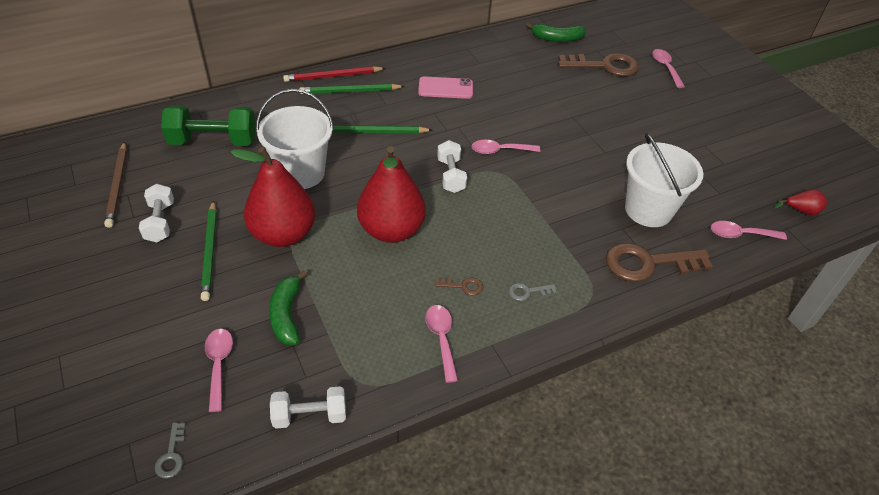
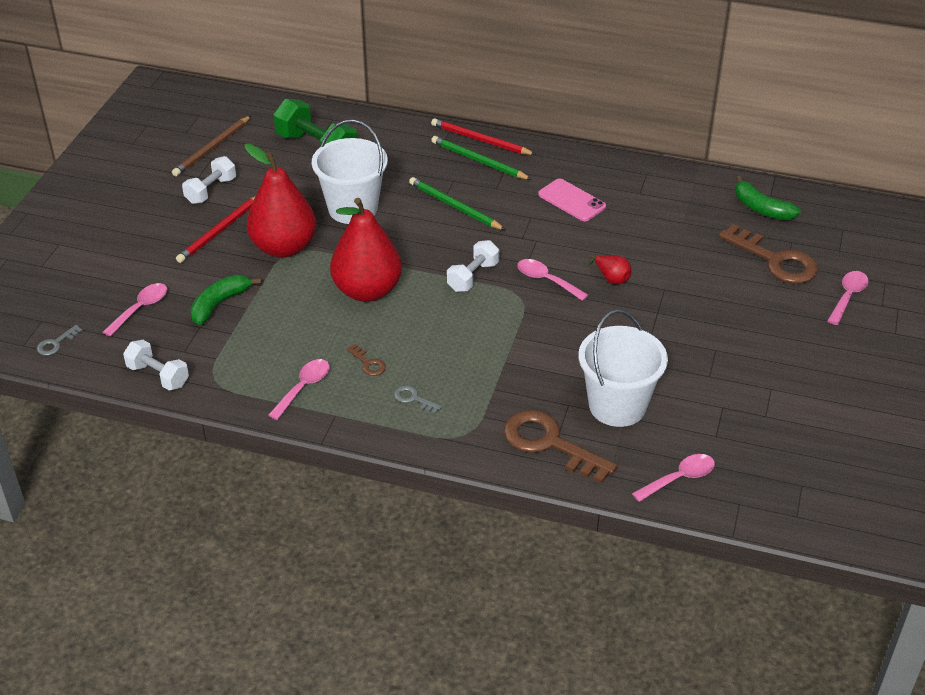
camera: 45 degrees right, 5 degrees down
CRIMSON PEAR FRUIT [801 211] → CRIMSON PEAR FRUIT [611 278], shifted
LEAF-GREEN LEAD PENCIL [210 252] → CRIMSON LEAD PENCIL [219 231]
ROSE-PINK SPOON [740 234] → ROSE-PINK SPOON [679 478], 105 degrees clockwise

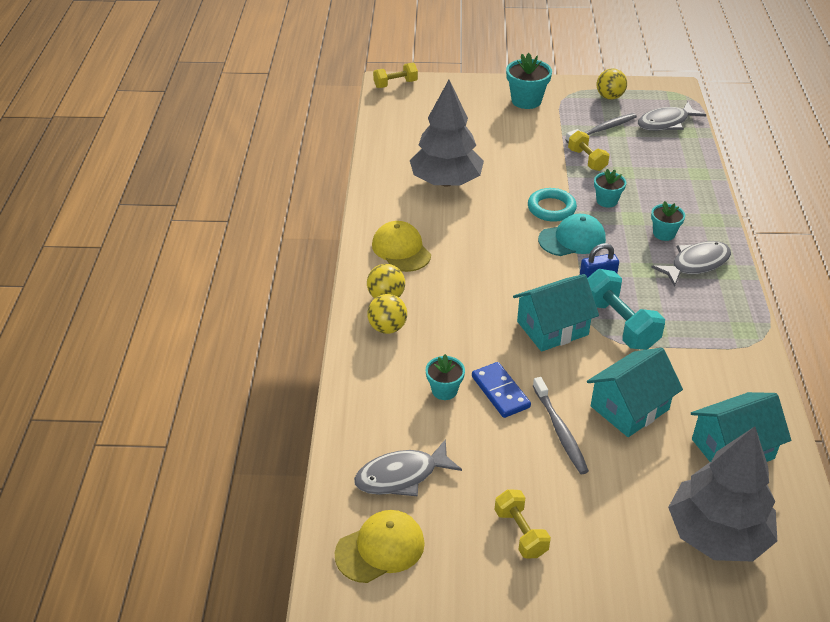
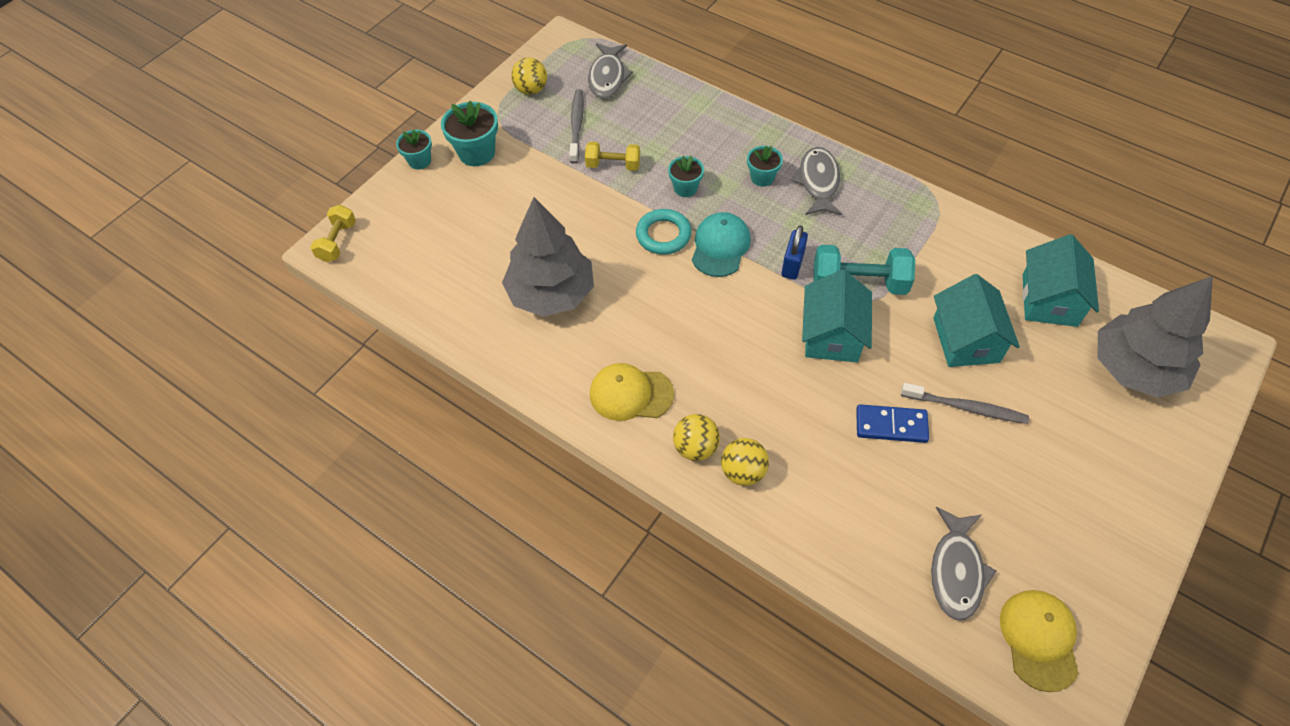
camera: 55 degrees left, 15 degrees up
AQUA POTTED PLANT [444 390] → AQUA POTTED PLANT [419 161], shifted
YELLOW DUMBBELL [520 533] → -

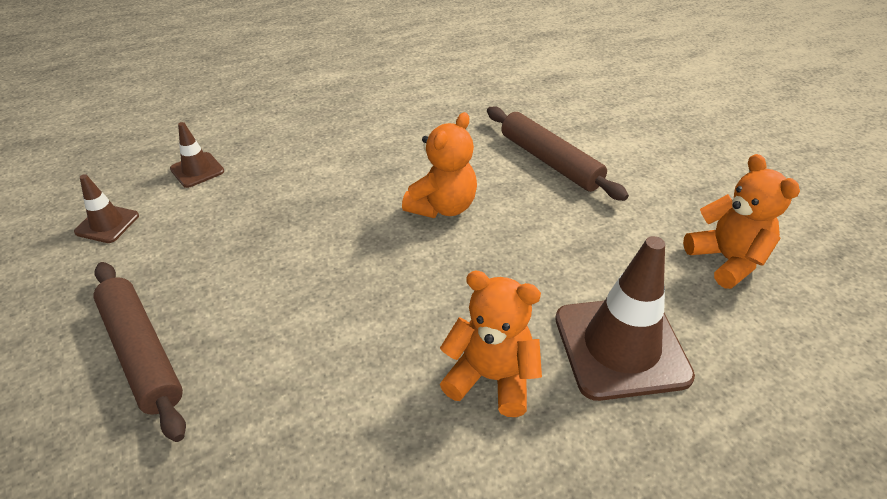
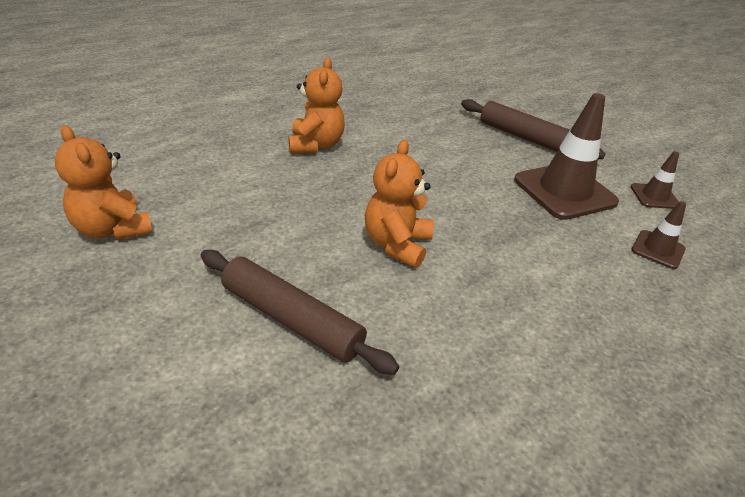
camera: 160 degrees right, 5 degrees down
BROWN ROAD CONE [621 347] → BROWN ROAD CONE [564 191], shifted
ORANGE-COLOURED STUFFED BEAR [491 378] → ORANGE-COLOURED STUFFED BEAR [315 145], 90 degrees counterclockwise

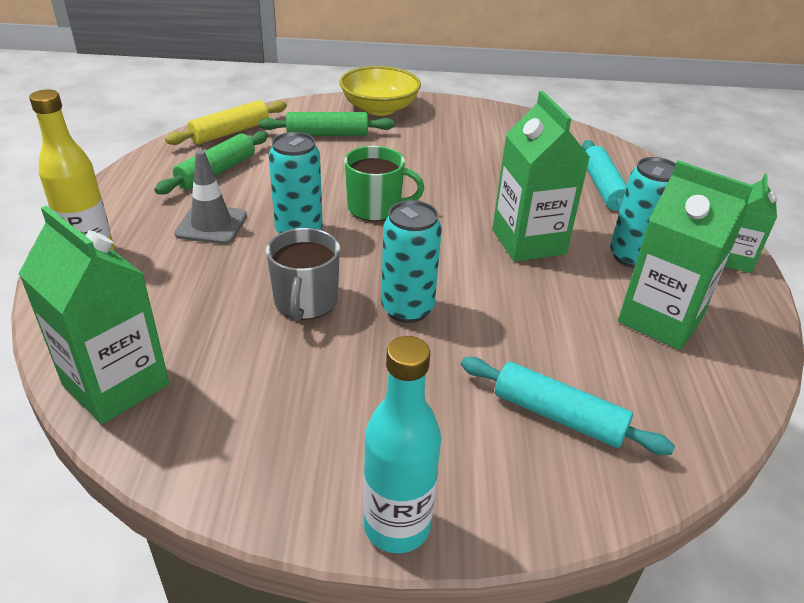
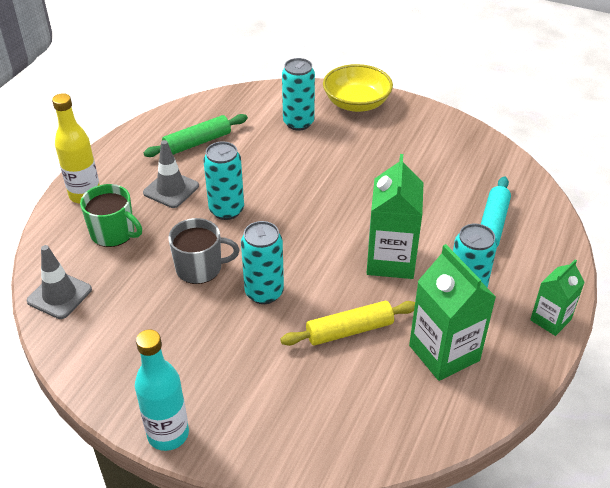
camera: 25 degrees right, 5 degrees up
YELLOW PASTRY ROLLER [230 132] → YELLOW PASTRY ROLLER [349 330], shifted
LEAF-GREEN PASTRY ROLLER [327 134] → AQUA SODA CAN [298 123]
LEAF-GREEN MUG [375 208] → LEAF-GREEN MUG [113 233], shifted
LEAF-GREEN MILK CARTON [116 384] → GREY ROAD CONE [59 295]
GREY MUG [305 301] → GREY MUG [200 268], 120 degrees counterclockwise
AQUA PASTRY ROLLER [558 415] → -

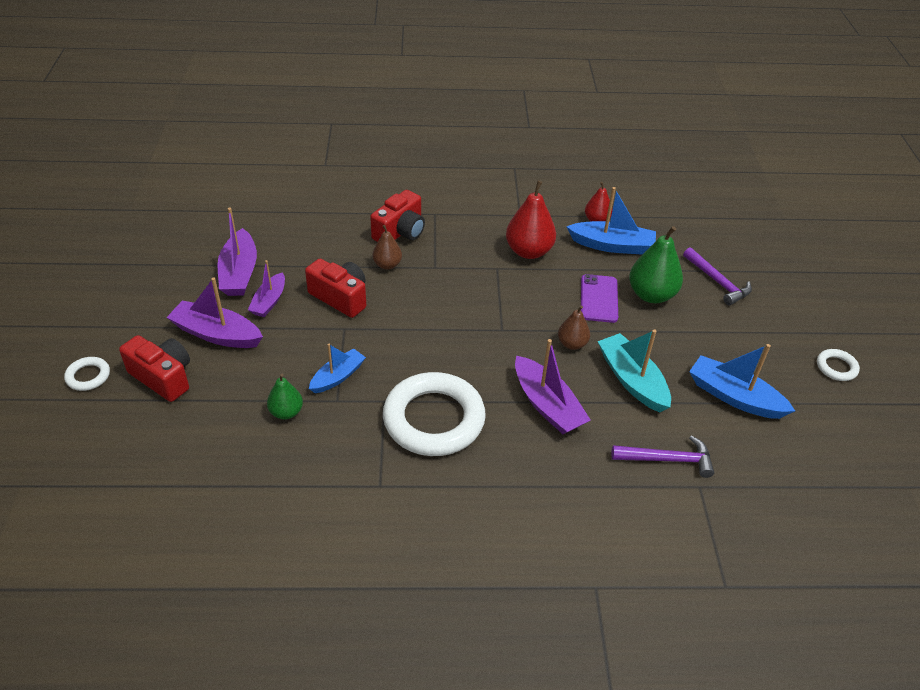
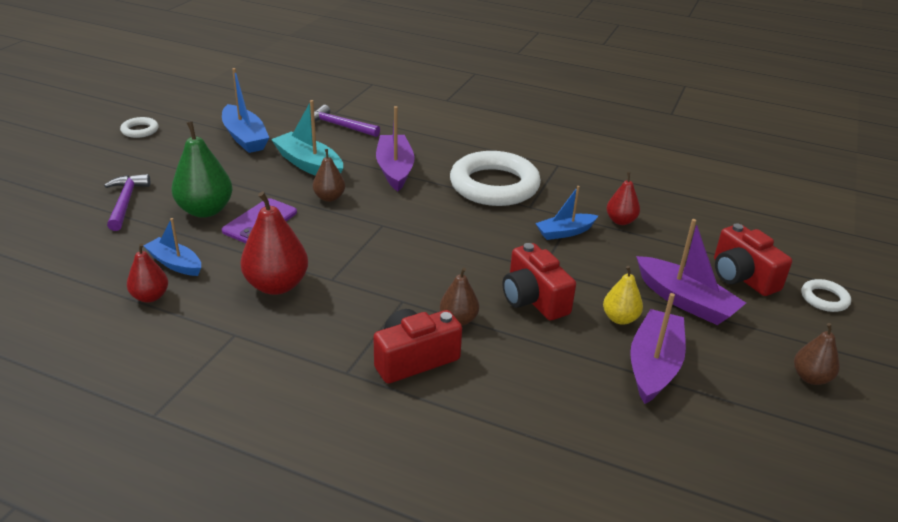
camera: 155 degrees left, 10 degrees down
ROYAL BLUE SAILBOAT [612 245] → ROYAL BLUE SAILBOAT [175 263], x0.64
PURPLE SAILBOAT [269 301] → YELLOW PEAR FRUIT [620 318]
AQUA SAILBOAT [632 380] → AQUA SAILBOAT [309 165], 135 degrees clockwise
LEAF-GREEN PEAR FRUIT [286 412] → CRIMSON PEAR FRUIT [620 221]
- → BROWN PEAR FRUIT [810 378]

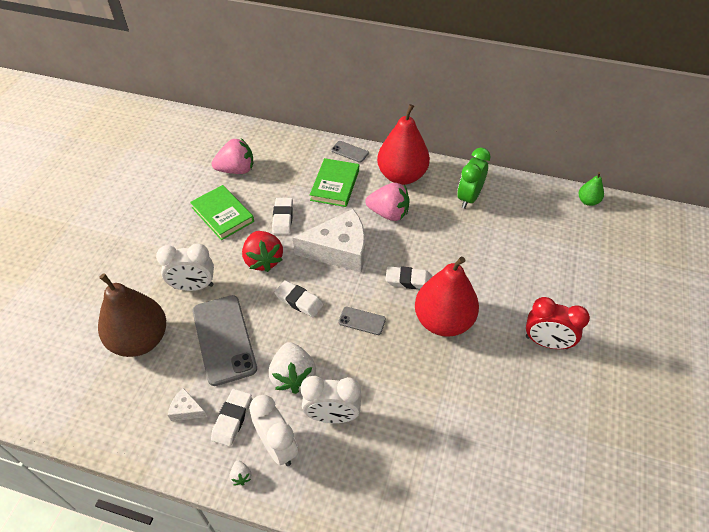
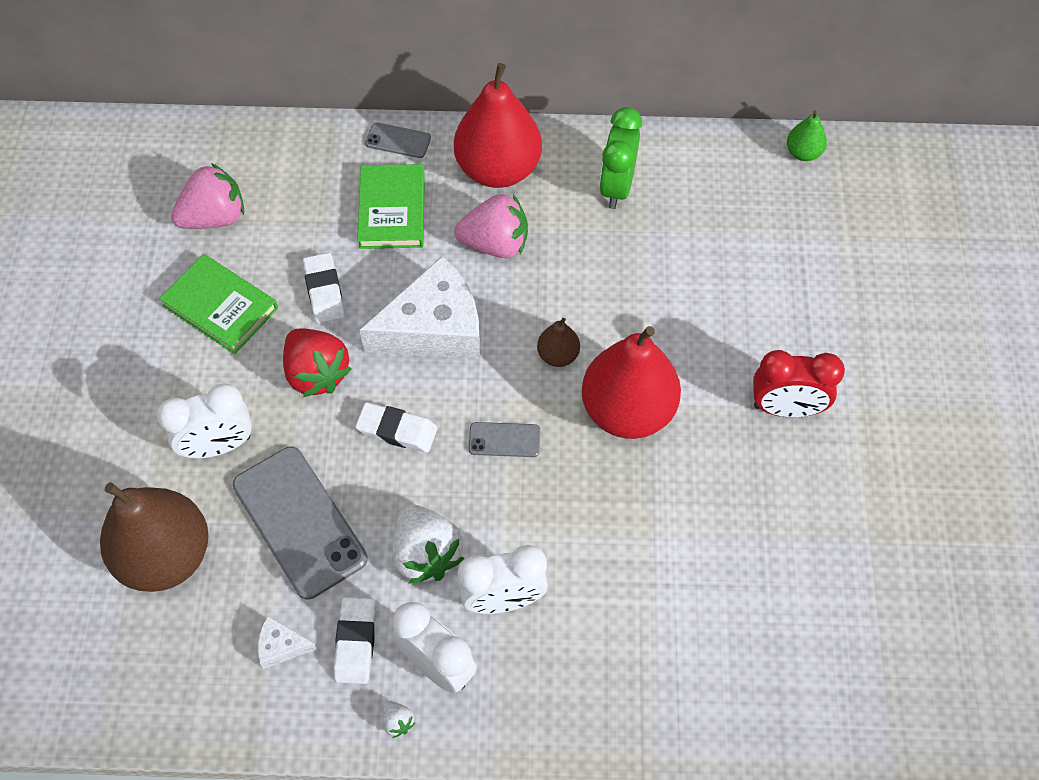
camera: 15 degrees left, 10 degrees up
WHITE PENCIL ERASER [408 280] → BROWN PEAR FRUIT [558 355]

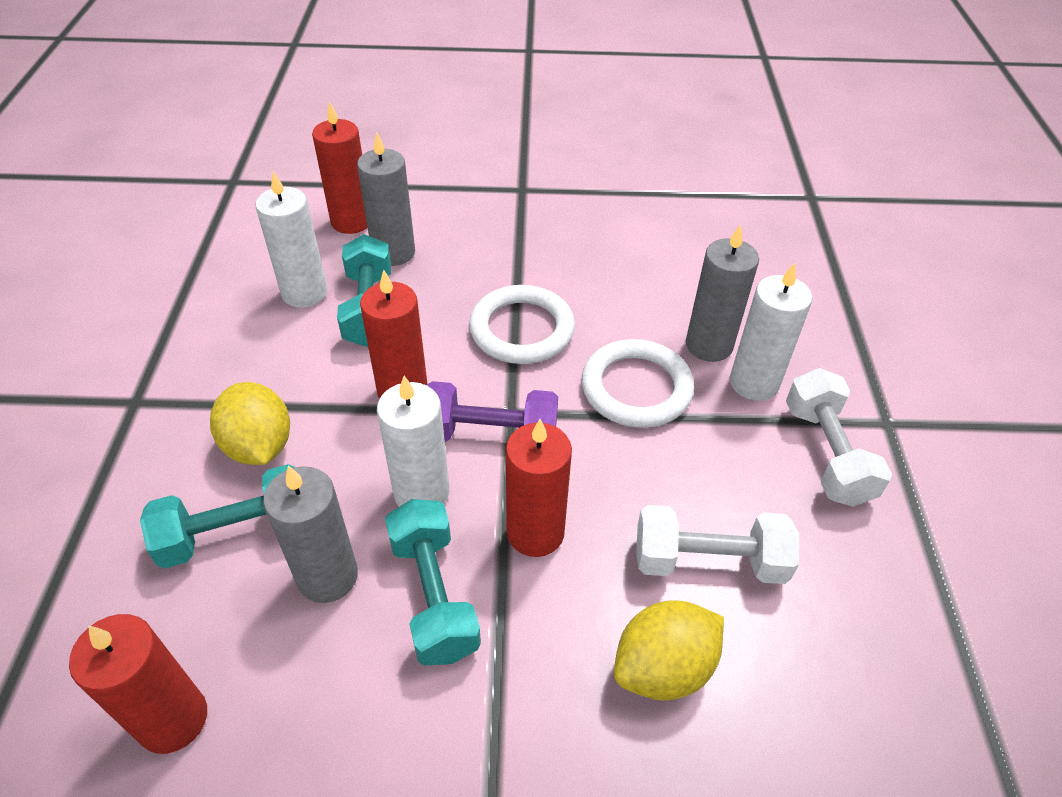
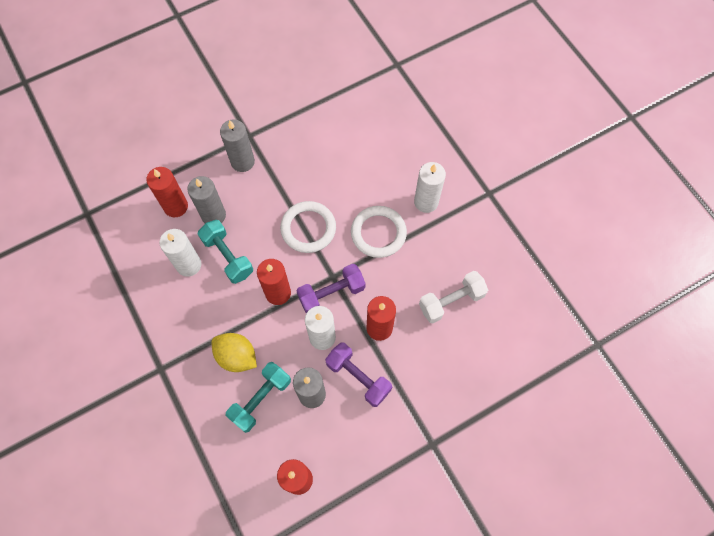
camera: 30 degrees left, 20 degrees up
GREY WAX CANDLE [709 345] → GREY WAX CANDLE [242 162], shifted
WHITE DUMBBELL [826 453] → -
AQUA DUMBBELL [434 595] → PURPLE DUMBBELL [358 377]
YELLOW CITRUS FRUIT [663 667] → -

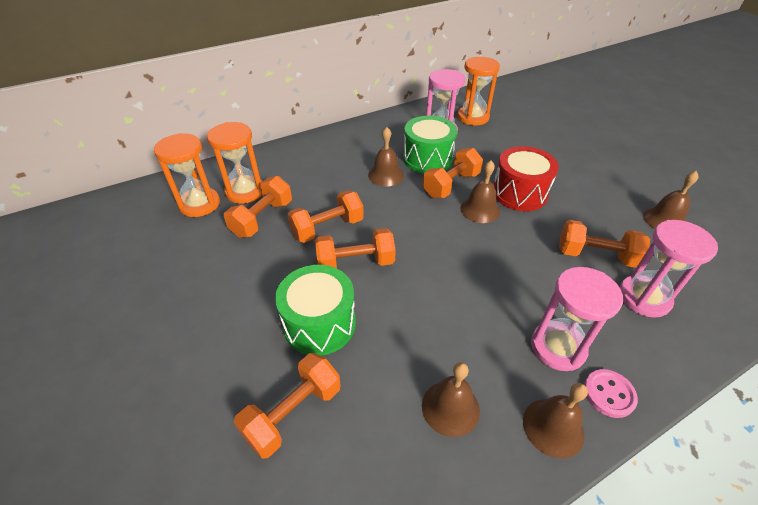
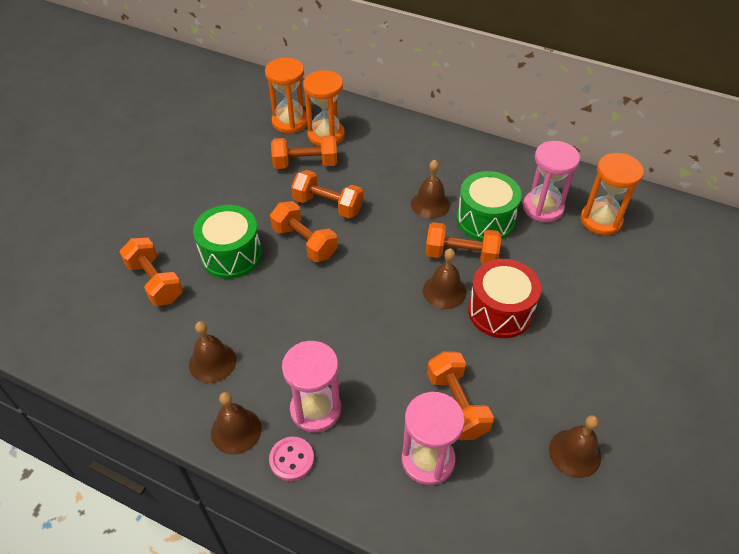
camera: 55 degrees right, 5 degrees up
ORANGE-COLOURED DUMBBELL [293 413] → ORANGE-COLOURED DUMBBELL [155 282], 45 degrees clockwise

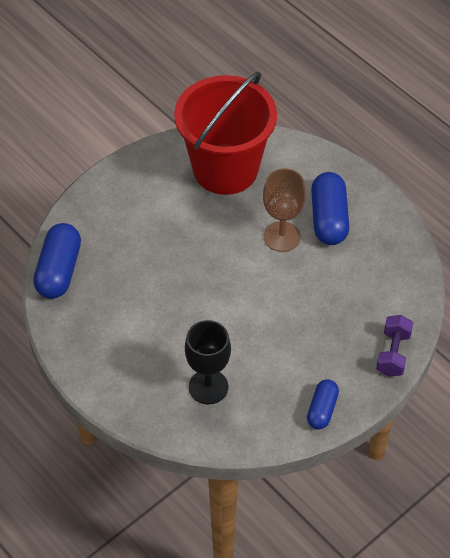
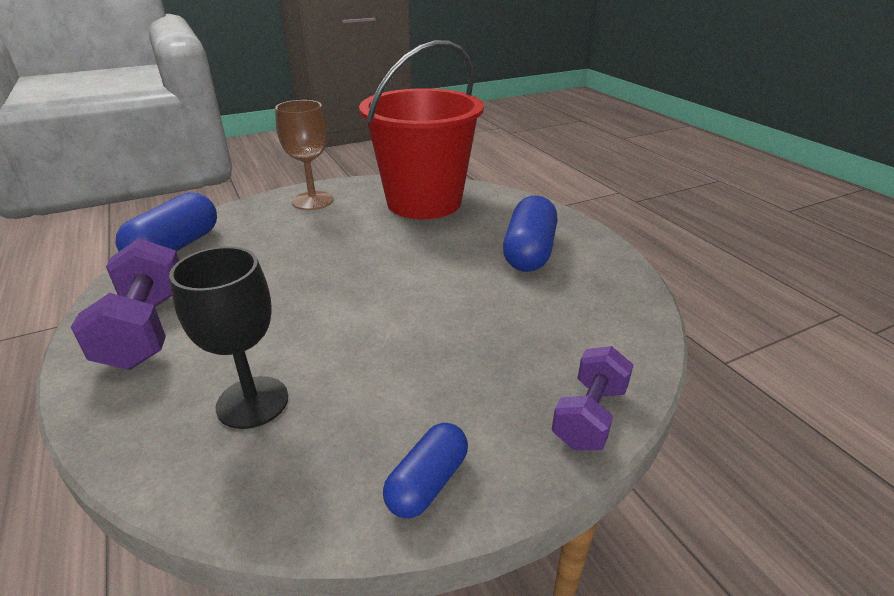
camera: 15 degrees right, 20 degrees down
BROWN WINE GLASS [282 236] → BROWN WINE GLASS [313 201], shifted
- → PURPLE DUMBBELL [146 329]

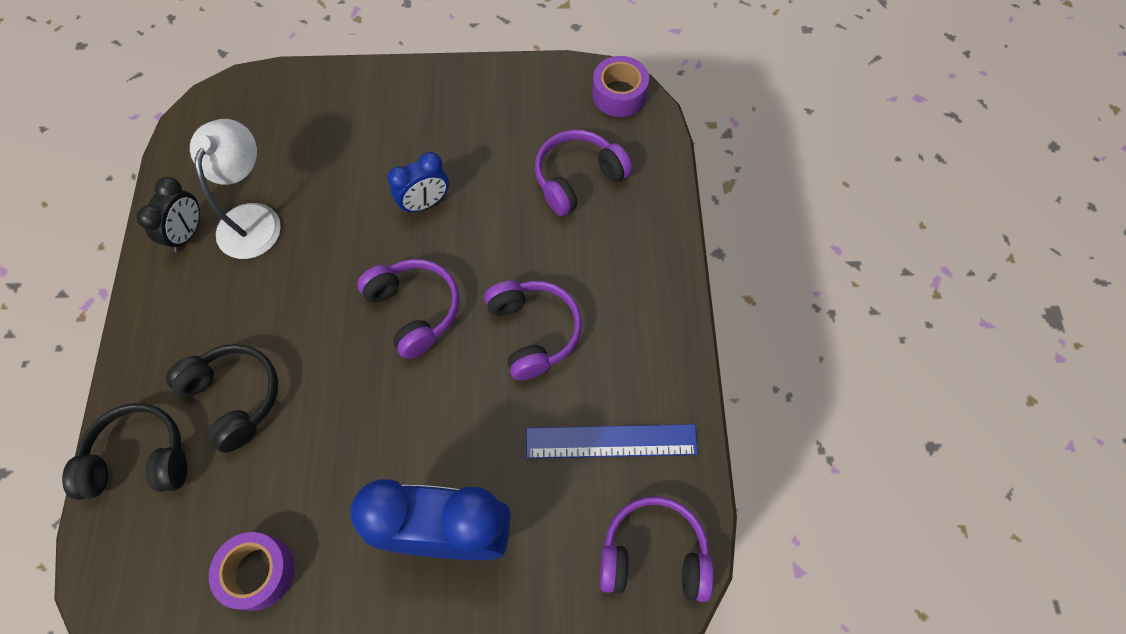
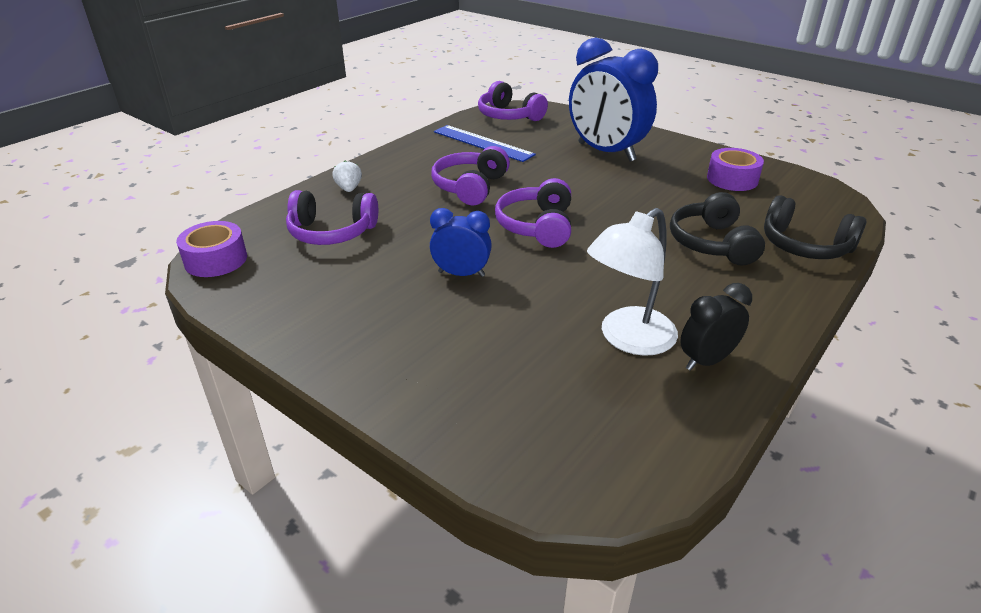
camera: 140 degrees left, 30 degrees down
- → WHITE BERRY [349 189]

